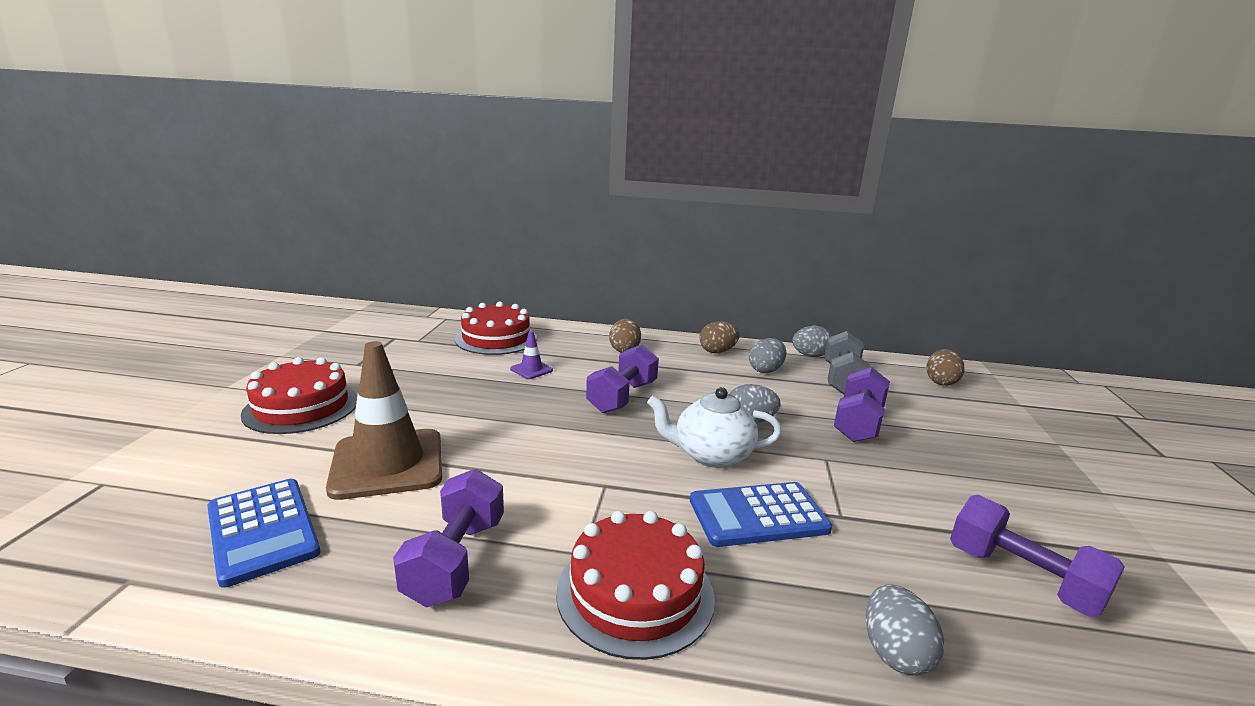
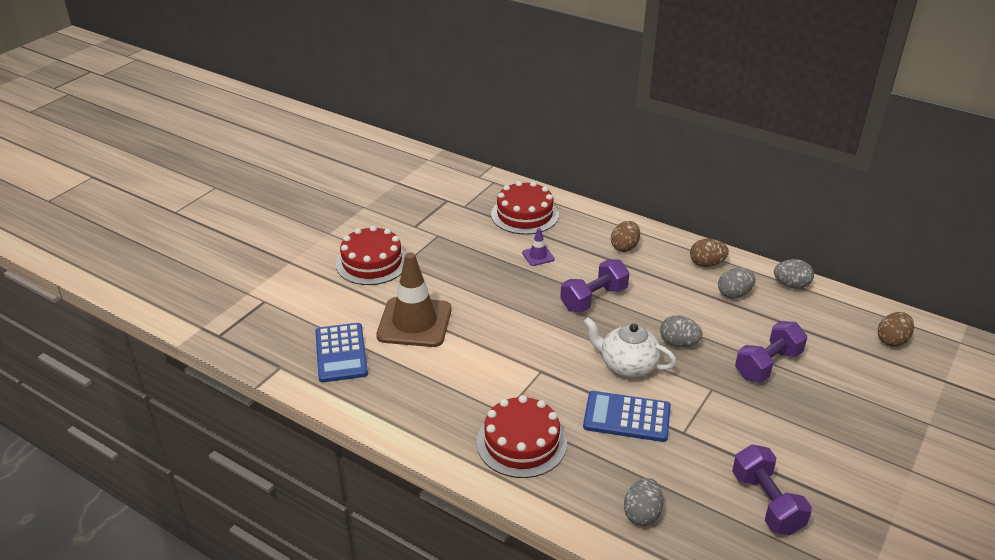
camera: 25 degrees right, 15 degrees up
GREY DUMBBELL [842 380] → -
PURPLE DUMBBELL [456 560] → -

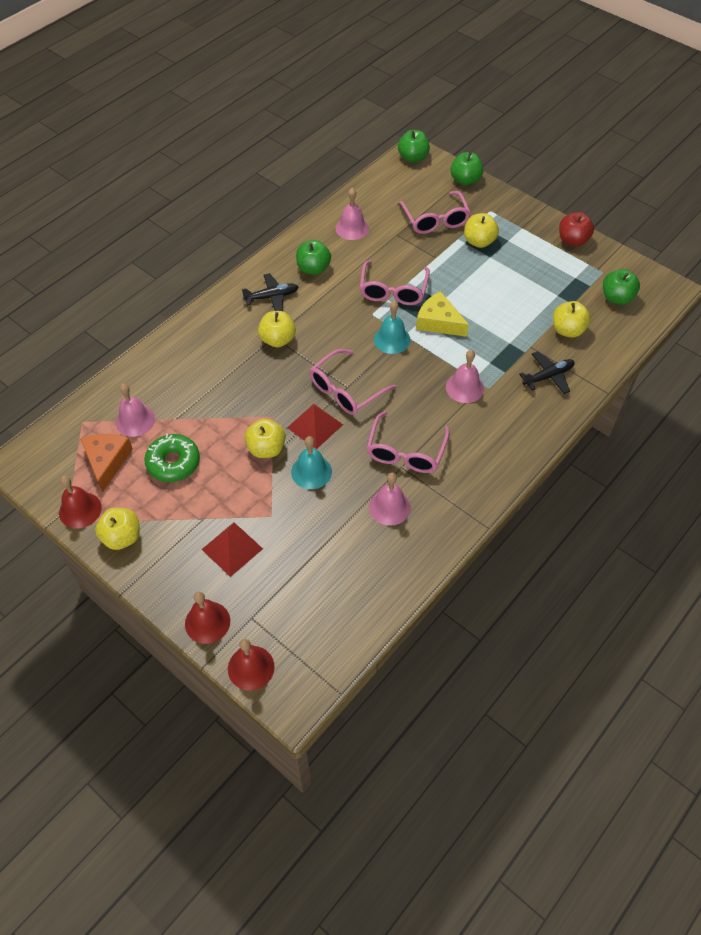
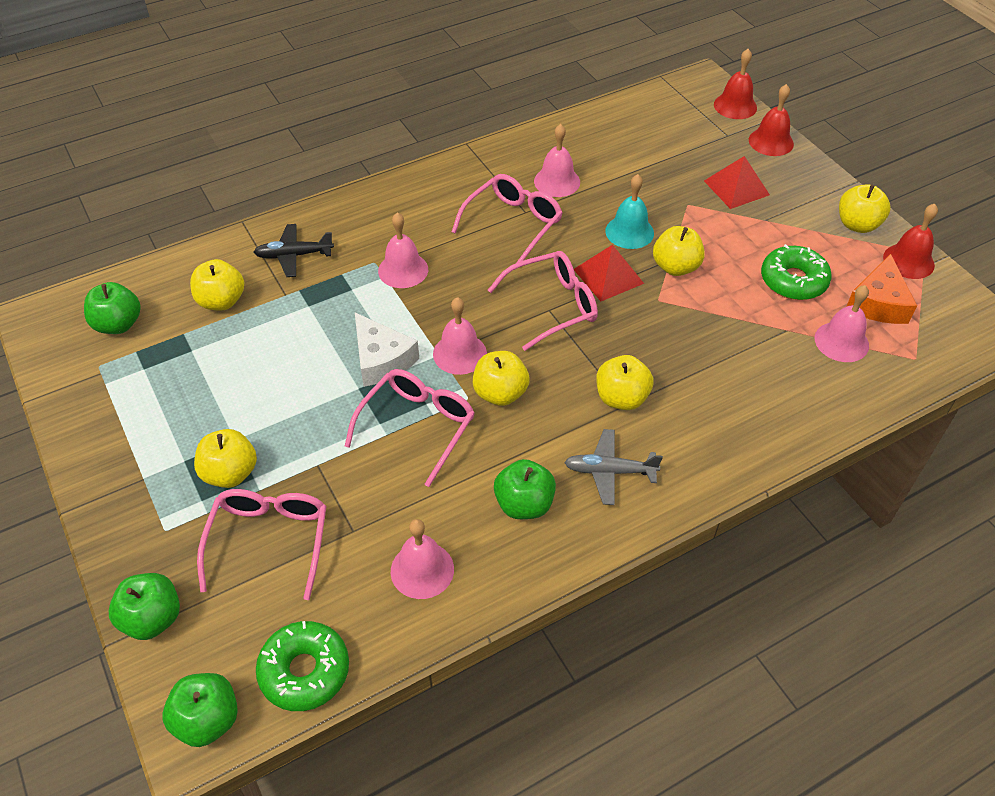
camera: 160 degrees left, 5 degrees down
CRIMSON TOY APPLE [572 241] → -
EBONY AEROPLANE [272 297] → GREY AEROPLANE [609 471]
YELLOW CHEESE [438 322] → WHITE CHEESE [381 359]
AQUA BELL [392 339] → ROSE-PINK BELL [459 353]
- → YELLOW TOY APPLE [500 393]
- → LEAF-GREEN DOUGHNUT [305 671]

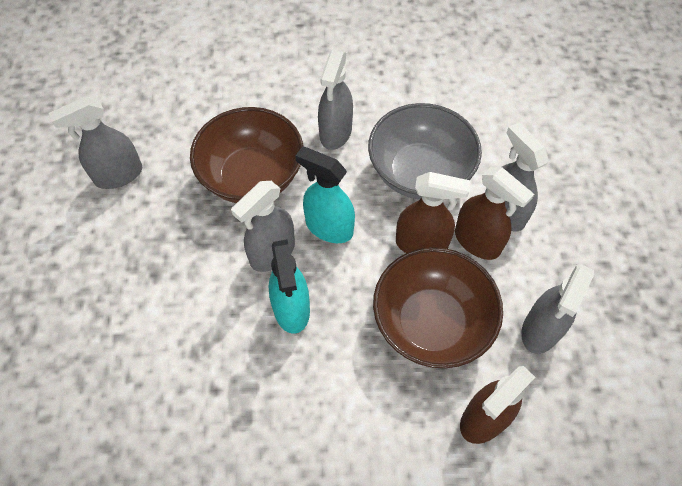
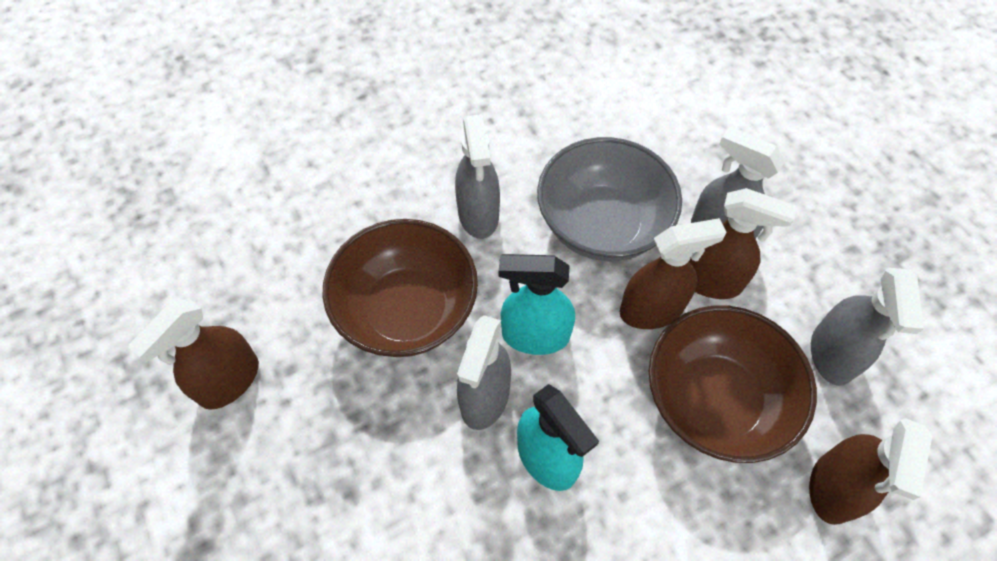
camera: 25 degrees left, 0 degrees up
GREY SPRAY CLEANER [118 175] → BROWN SPRAY CLEANER [229 381]

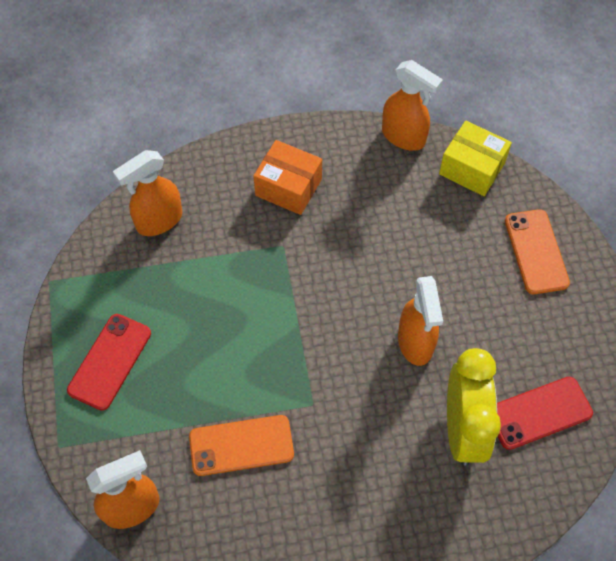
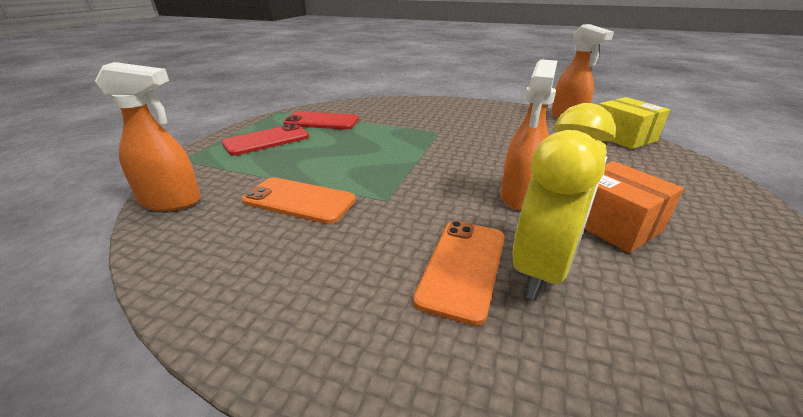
camera: 30 degrees right, 30 degrees down
ORANGE-COLOURED BOX [288 187] → ORANGE-COLOURED BOX [612 224], shifted
ORANGE-COLOURED SPRAY CLEANER [159 221] → -
ORANGE-COLOURED PHONE [536 251] → ORANGE-COLOURED PHONE [462 267], shifted
CRIMSON PHONE [539 413] → CRIMSON PHONE [321 121], shifted

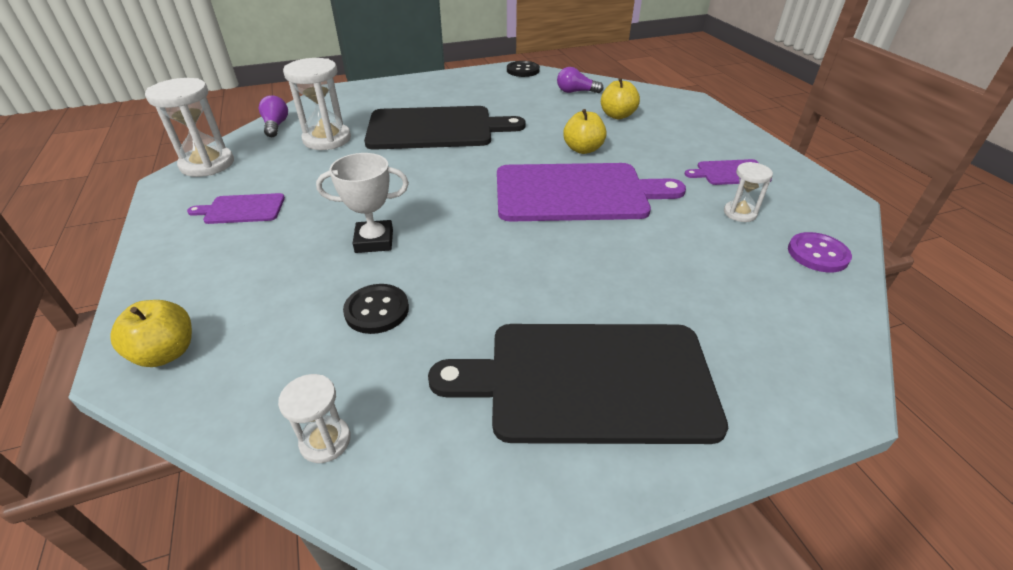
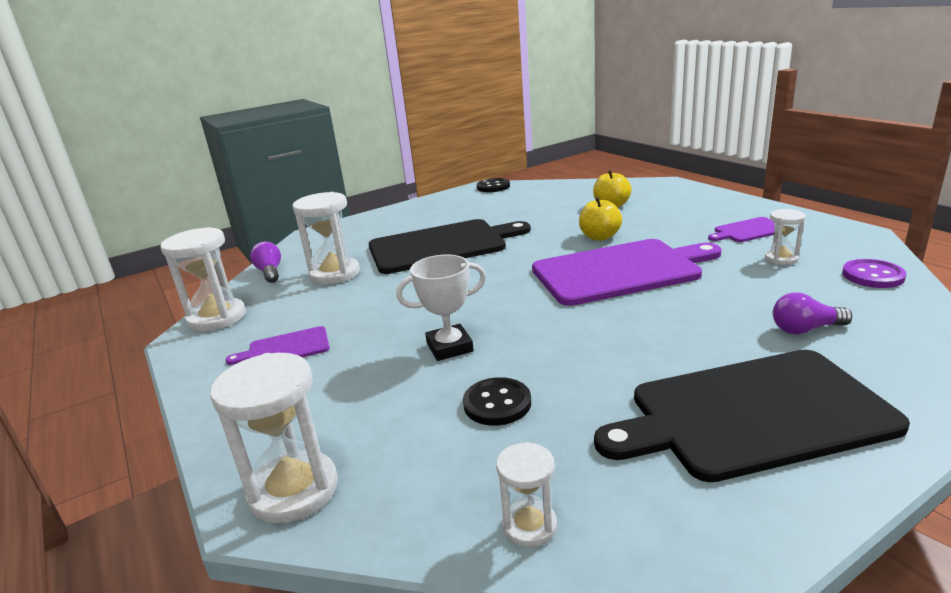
camera: 10 degrees left, 15 degrees down
PURPLE LIGHT BULB [576 92] → PURPLE LIGHT BULB [805 329], shifted
YELLOW TOY APPLE [166 353] → WHITE HOURGLASS [294 490]

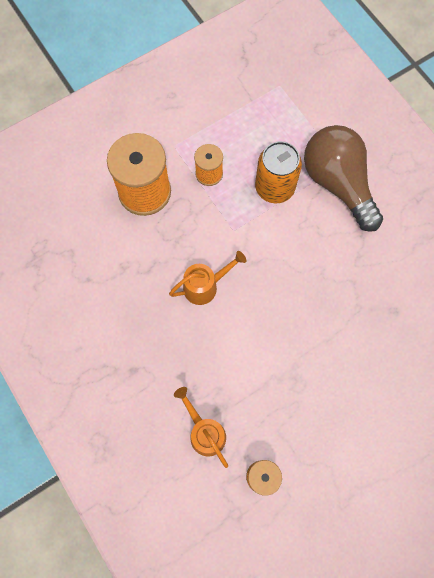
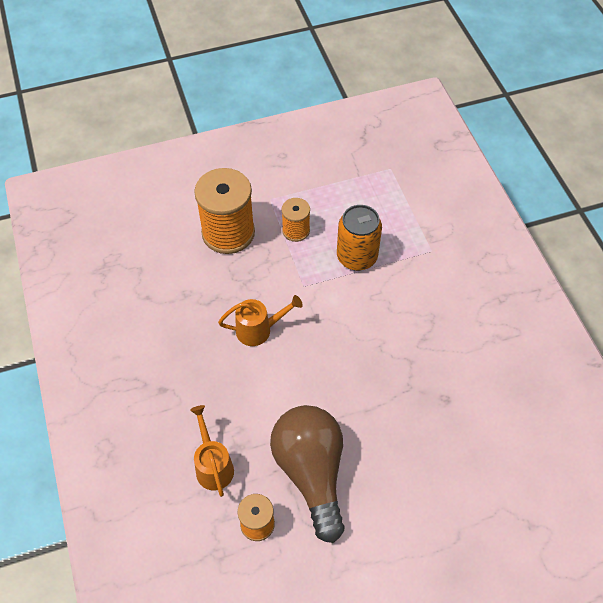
camera: 15 degrees right, 15 degrees down
BROWN LIGHT BULB [338 184] → BROWN LIGHT BULB [311 472], shifted

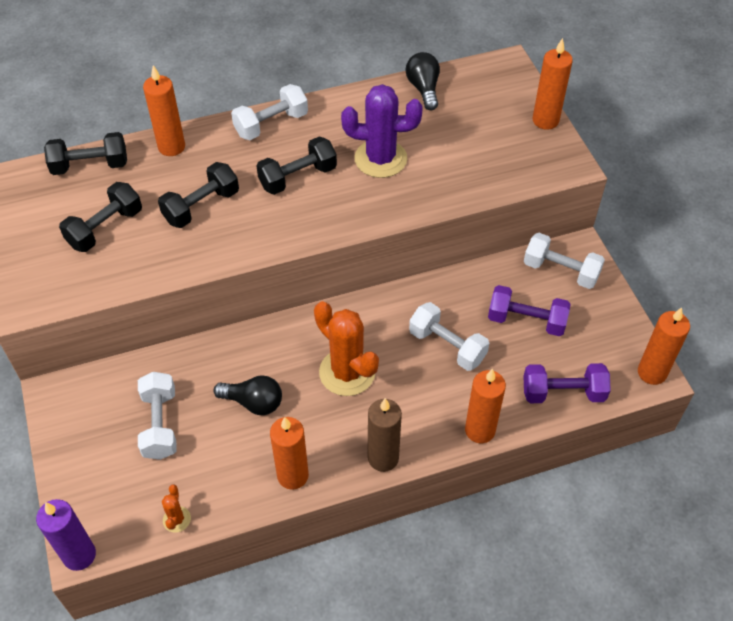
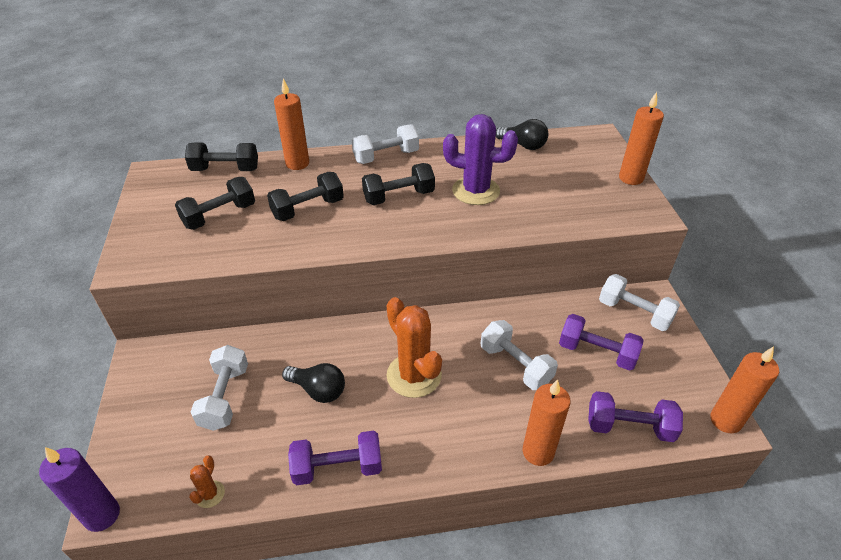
camera: 10 degrees right, 10 degrees down
EBONY LIGHT BULB [423 89] → EBONY LIGHT BULB [523 145], 120 degrees clockwise
BROWN WAX CANDLE [383 458] → -
ORANGE-COLOURED WAX CANDLE [293 475] → PURPLE DUMBBELL [337 468]

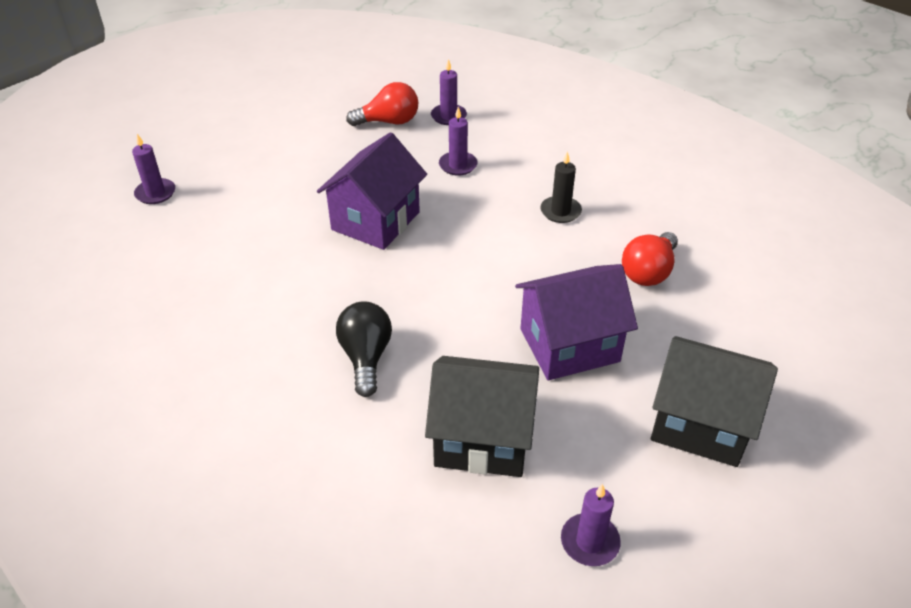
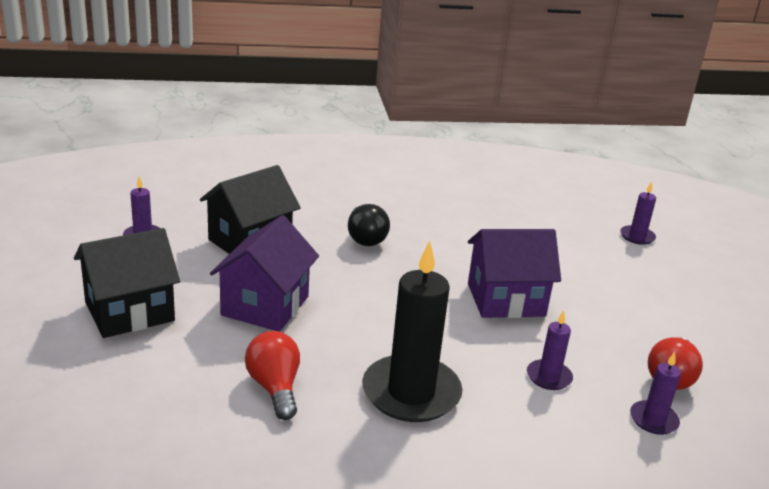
camera: 125 degrees right, 15 degrees down
PURPLE COTTAGE [375 221] → PURPLE COTTAGE [505 300], 75 degrees counterclockwise
EBONY WAX CANDLE [560 211] → EBONY WAX CANDLE [411 393], x2.07
EBONY LIGHT BULB [366 357] → EBONY LIGHT BULB [365 238], 45 degrees clockwise

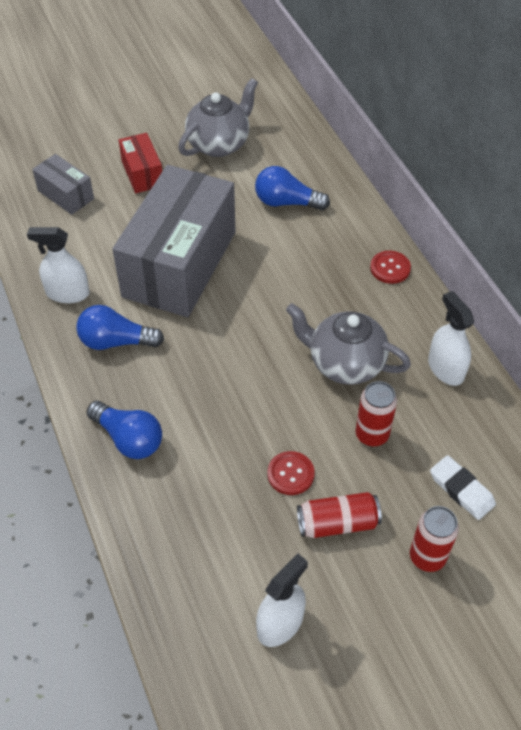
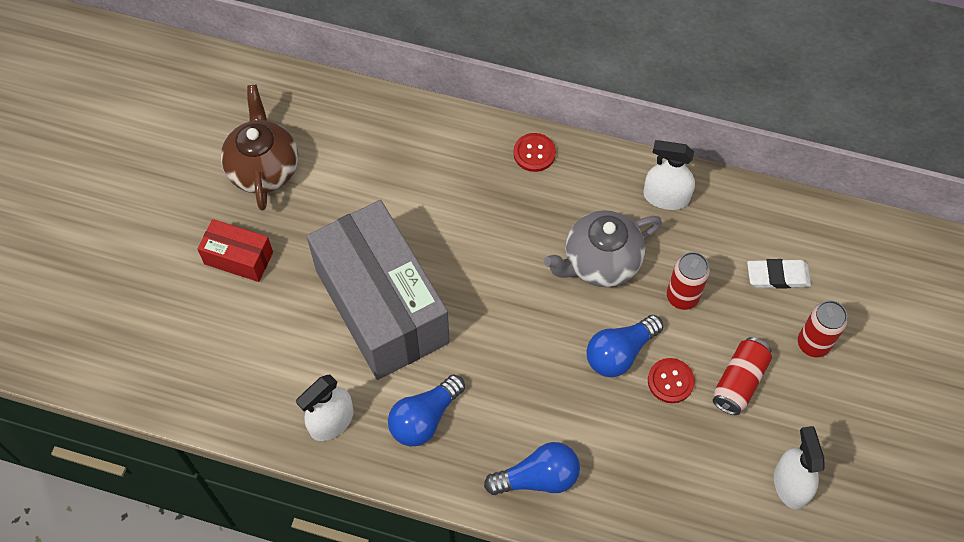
camera: 50 degrees left, 10 degrees up
GREY TEAPOT [219 144] → BROWN TEAPOT [263 168]
GREY BOX [66 194] → -
ROYAL BLUE LIGHT BULB [286 202] → ROYAL BLUE LIGHT BULB [620 353], shifted

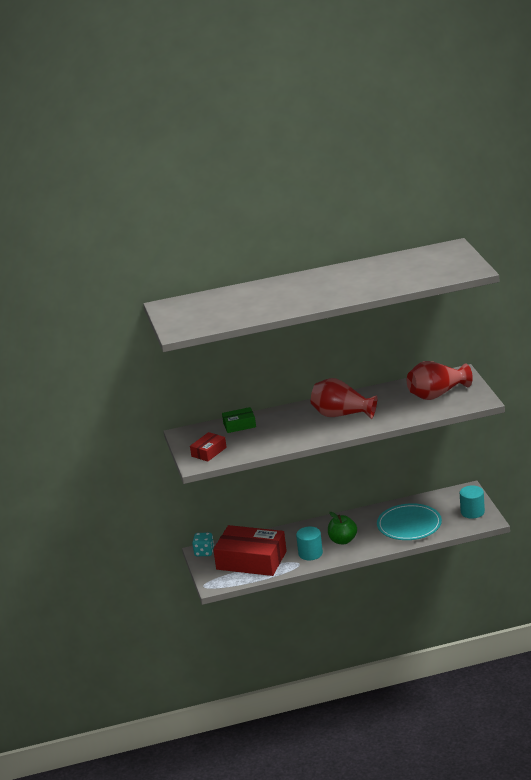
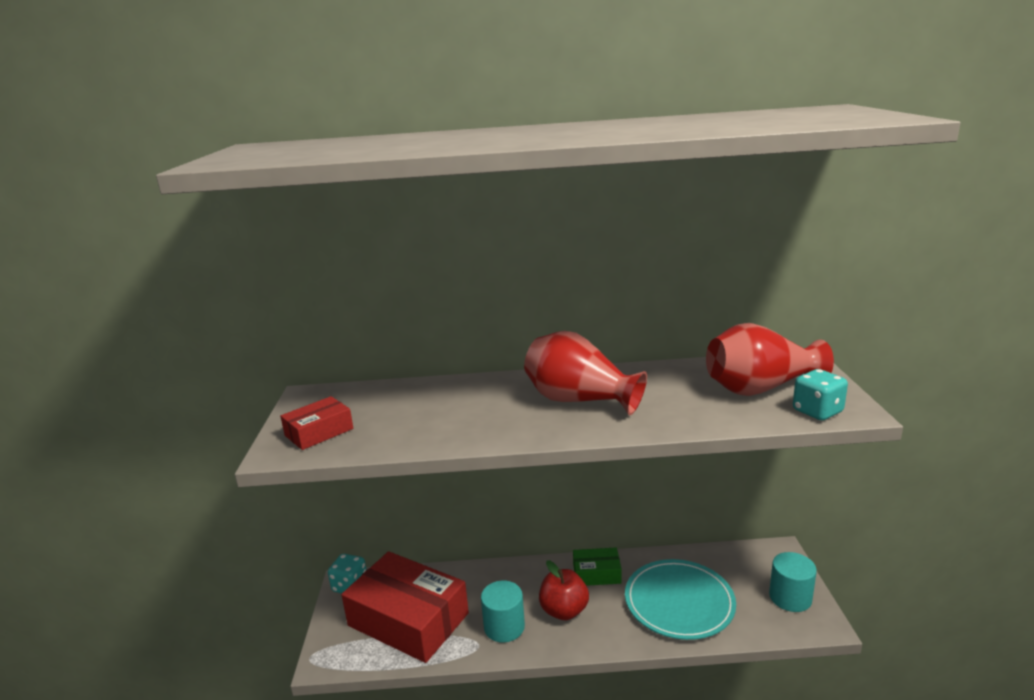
camera: 10 degrees right, 5 degrees down
LEAF-GREEN BOX [239 425] → LEAF-GREEN BOX [596 573], shifted
LEAF-GREEN TOY APPLE [343 540] → CRIMSON TOY APPLE [564 611]
- → AQUA DIE [817 411]

